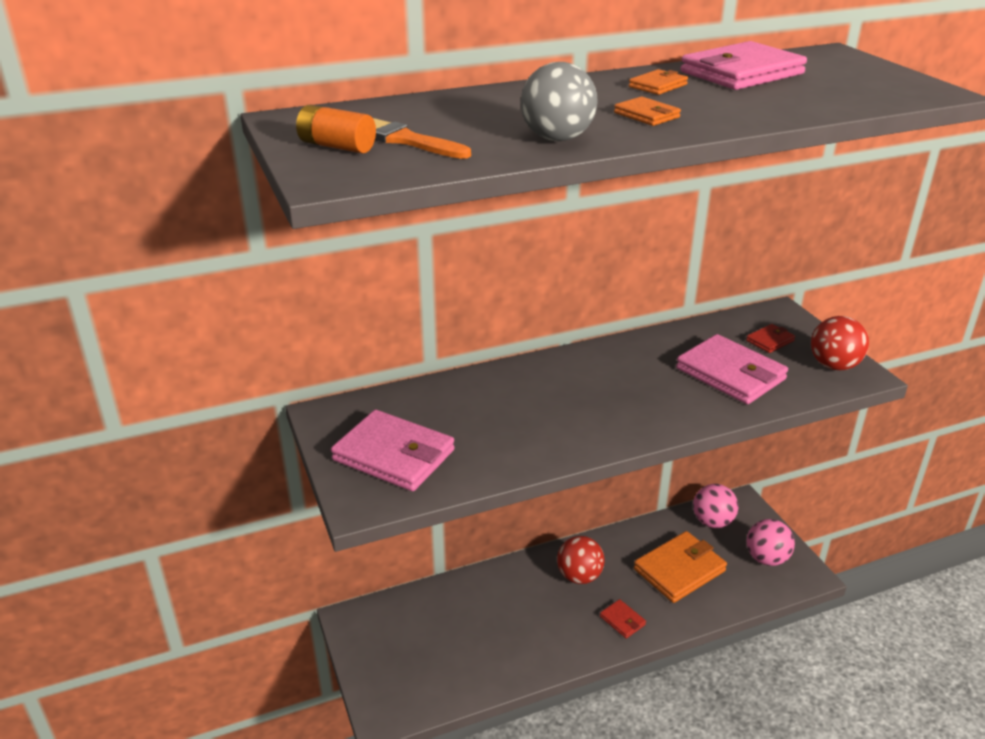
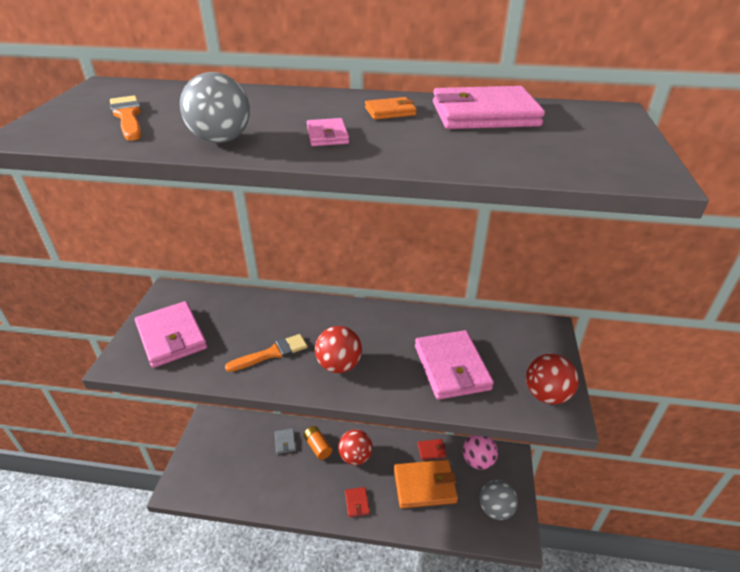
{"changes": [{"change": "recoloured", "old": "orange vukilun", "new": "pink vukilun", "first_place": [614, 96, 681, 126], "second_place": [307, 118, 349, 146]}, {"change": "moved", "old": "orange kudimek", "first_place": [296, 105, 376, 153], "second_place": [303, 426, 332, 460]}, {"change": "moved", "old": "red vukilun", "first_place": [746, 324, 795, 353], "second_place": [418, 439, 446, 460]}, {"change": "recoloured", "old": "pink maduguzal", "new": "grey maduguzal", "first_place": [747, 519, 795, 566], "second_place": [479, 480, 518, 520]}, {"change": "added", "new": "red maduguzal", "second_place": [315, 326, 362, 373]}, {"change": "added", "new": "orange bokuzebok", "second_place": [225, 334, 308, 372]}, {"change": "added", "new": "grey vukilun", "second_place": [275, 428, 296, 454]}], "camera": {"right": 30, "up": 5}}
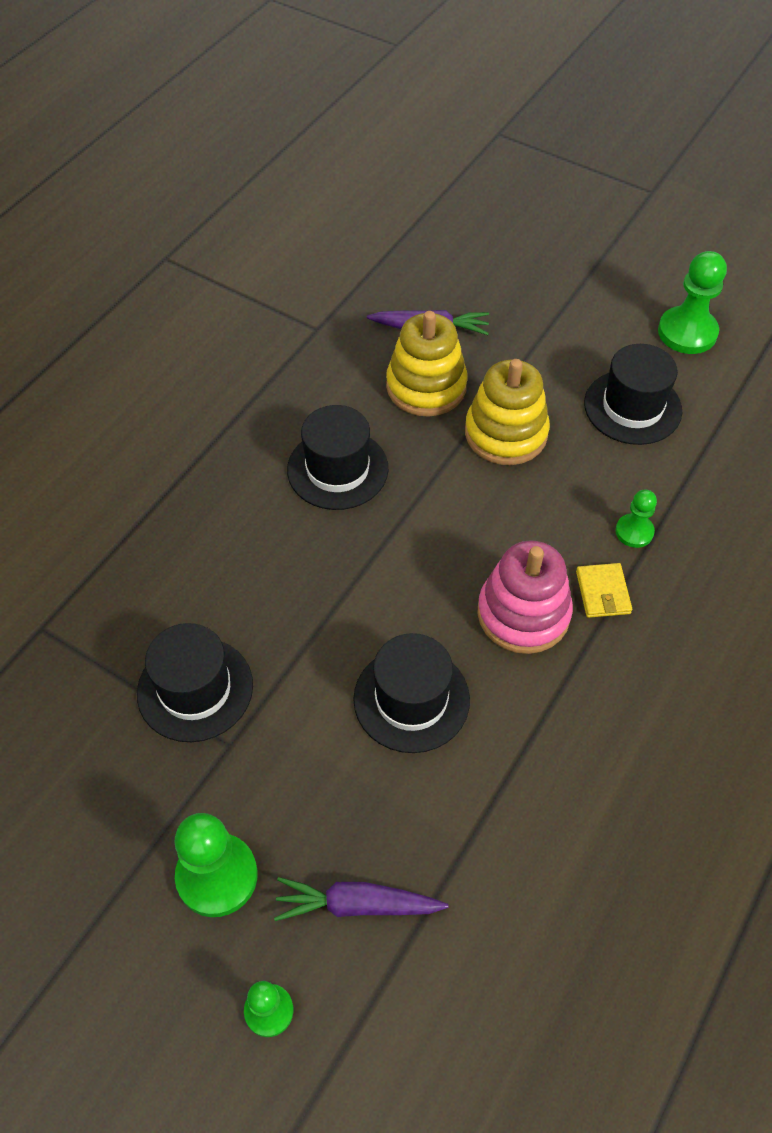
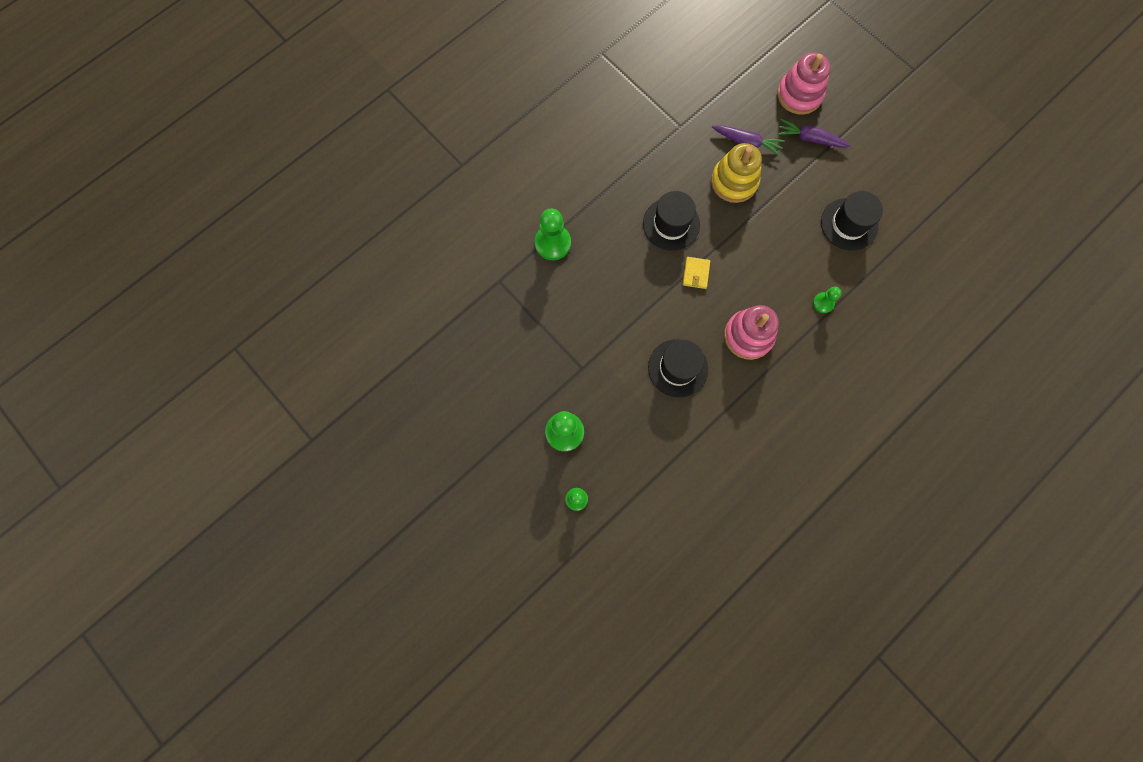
{"changes": [{"change": "moved", "old": "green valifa", "first_place": [658, 251, 727, 354], "second_place": [535, 209, 571, 260]}, {"change": "removed", "old": "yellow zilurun", "first_place": [465, 359, 550, 465]}, {"change": "moved", "old": "yellow vukilun", "first_place": [576, 563, 632, 618], "second_place": [683, 257, 710, 289]}, {"change": "removed", "old": "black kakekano", "first_place": [137, 623, 253, 742]}, {"change": "moved", "old": "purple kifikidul", "first_place": [274, 877, 448, 921], "second_place": [777, 119, 851, 148]}, {"change": "added", "new": "pink zilurun", "second_place": [777, 52, 831, 115]}], "camera": {"right": 15, "up": 20}}
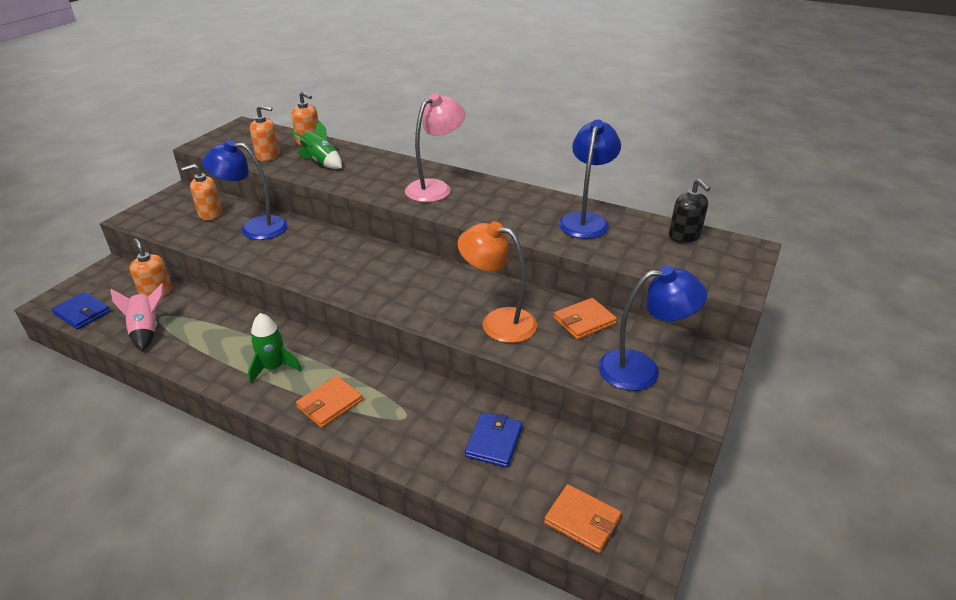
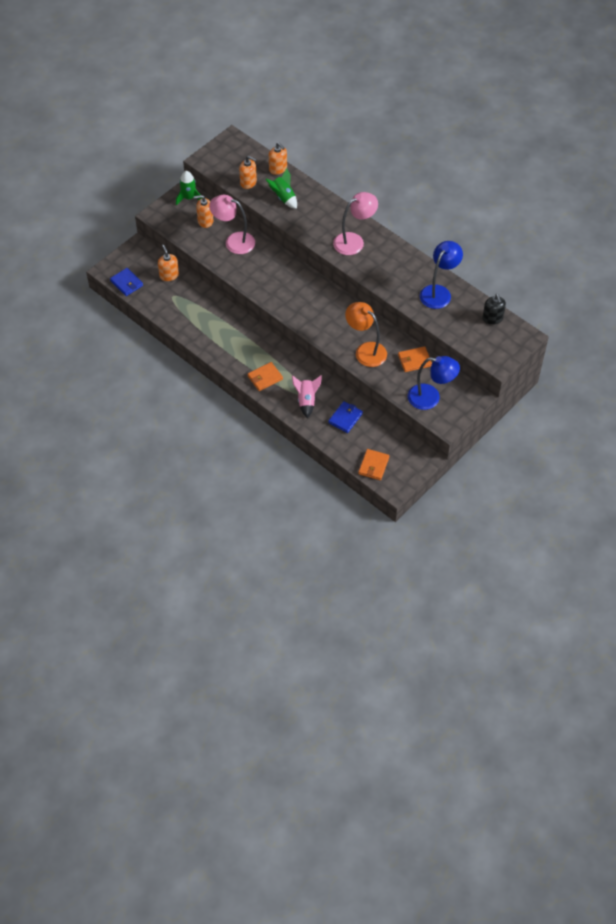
{"changes": [{"change": "recoloured", "old": "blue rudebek", "new": "pink rudebek", "first_place": [202, 140, 288, 240], "second_place": [209, 195, 255, 254]}, {"change": "moved", "old": "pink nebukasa", "first_place": [110, 284, 164, 351], "second_place": [292, 375, 322, 418]}, {"change": "moved", "old": "green nebukasa", "first_place": [248, 313, 302, 384], "second_place": [176, 171, 202, 205]}, {"change": "turned", "old": "orange vukilun", "first_place": [544, 484, 621, 553], "second_place": [358, 449, 389, 480], "degrees": 60}], "camera": {"right": 15, "up": 20}}
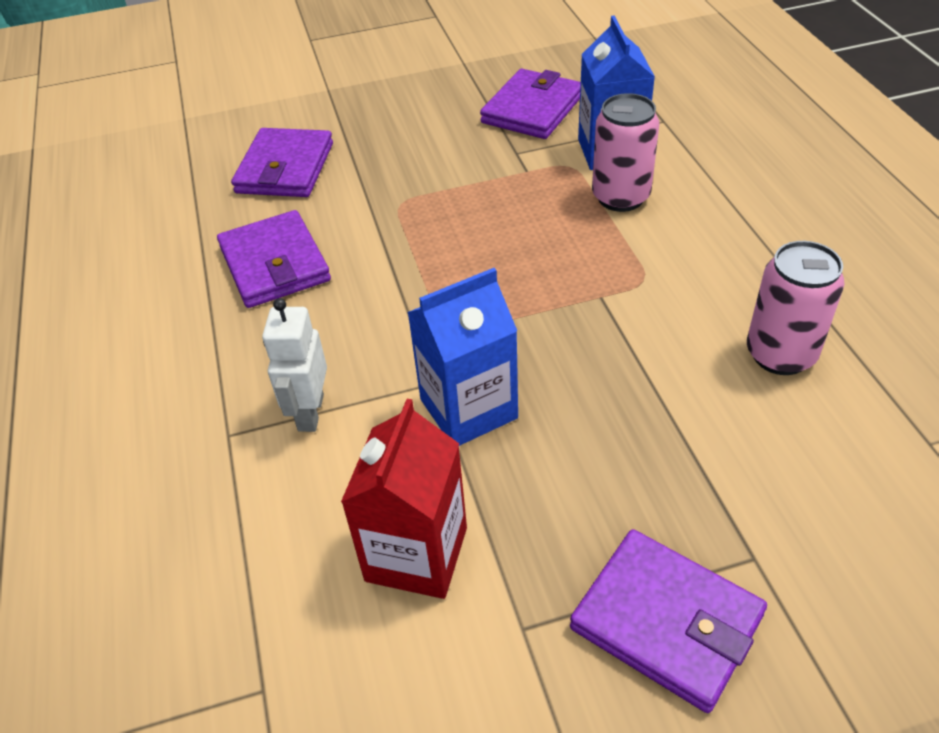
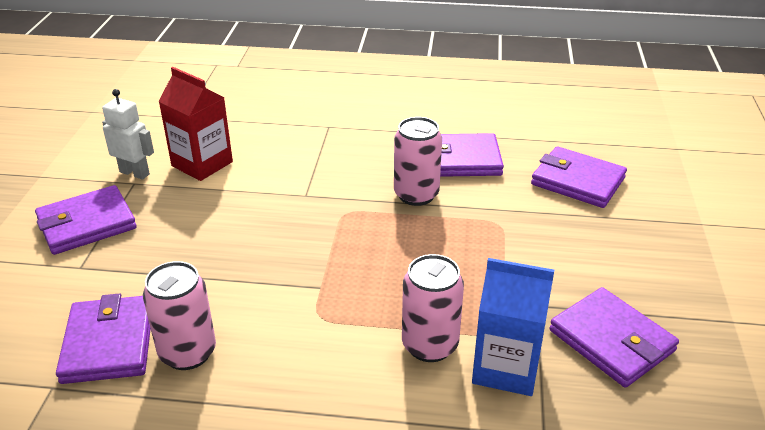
{"changes": [{"change": "removed", "old": "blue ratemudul", "first_place": [407, 268, 518, 446]}, {"change": "moved", "old": "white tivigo", "first_place": [262, 298, 327, 432], "second_place": [102, 89, 154, 180]}, {"change": "added", "new": "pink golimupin", "second_place": [394, 117, 442, 206]}, {"change": "added", "new": "purple vukilun", "second_place": [56, 293, 151, 384]}], "camera": {"right": 110, "up": -10}}
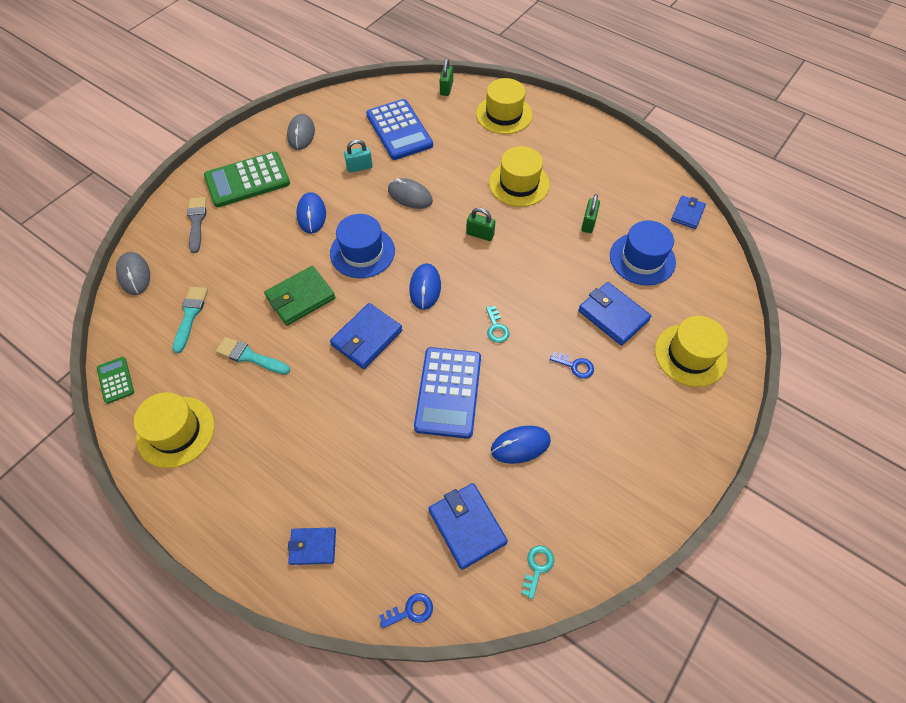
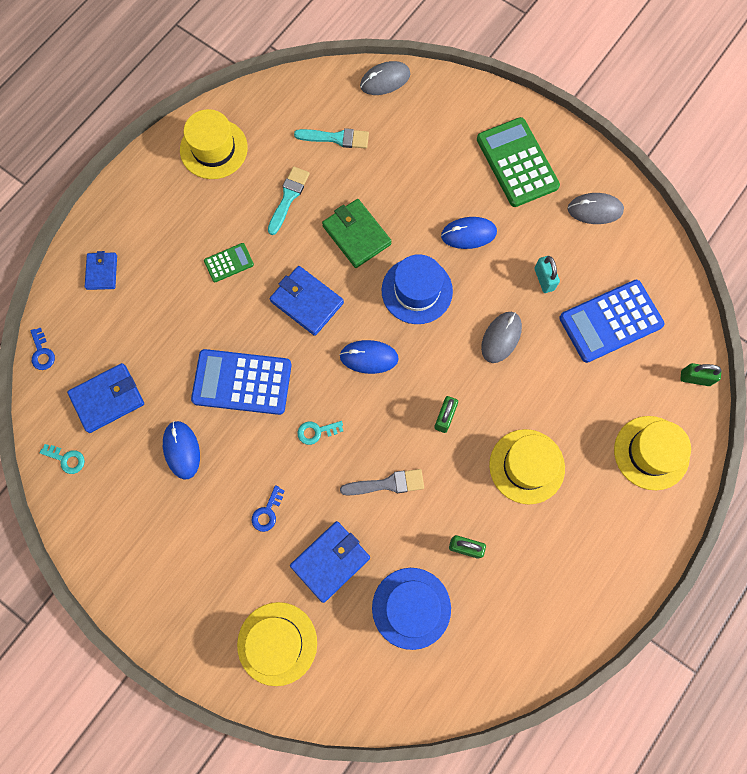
{"changes": [{"change": "removed", "old": "blue vukilun", "first_place": [671, 195, 706, 229]}, {"change": "moved", "old": "grey bokuzebok", "first_place": [187, 197, 207, 253], "second_place": [340, 469, 424, 495]}, {"change": "moved", "old": "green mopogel", "first_place": [97, 357, 134, 404], "second_place": [204, 243, 254, 282]}], "camera": {"right": 90, "up": 15}}
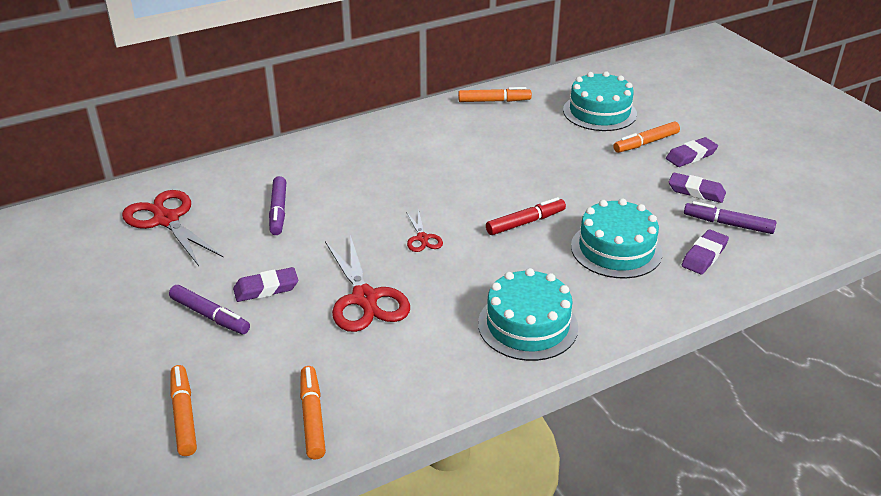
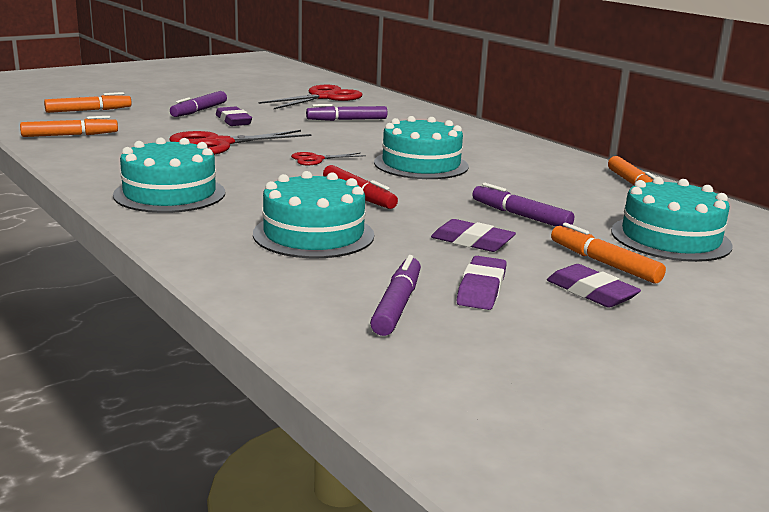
{"changes": [{"change": "moved", "old": "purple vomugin", "first_place": [682, 229, 729, 274], "second_place": [431, 219, 516, 252]}, {"change": "added", "new": "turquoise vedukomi", "second_place": [374, 116, 469, 179]}, {"change": "added", "new": "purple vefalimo", "second_place": [473, 183, 574, 228]}], "camera": {"right": 80, "up": -15}}
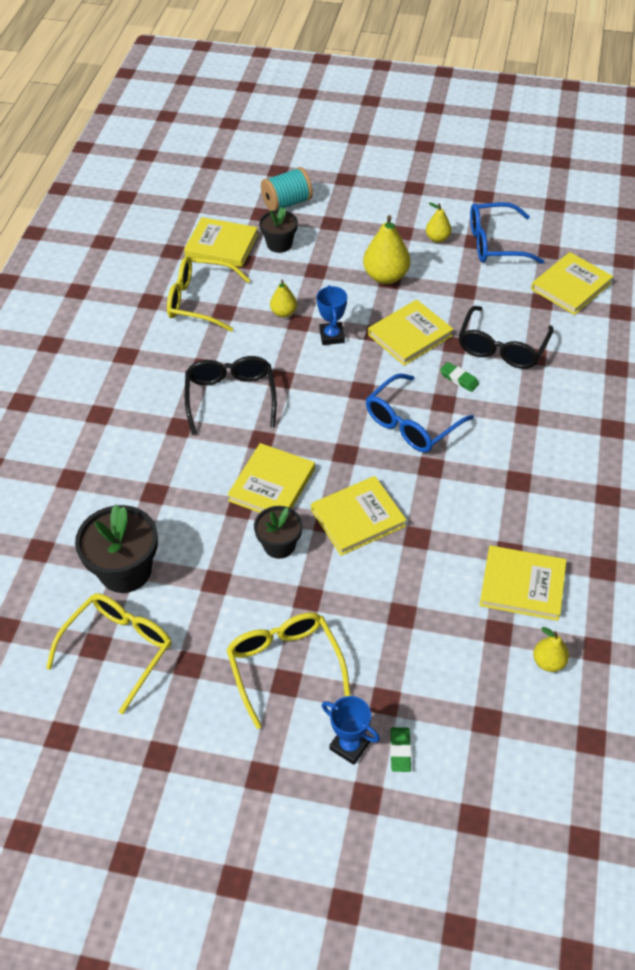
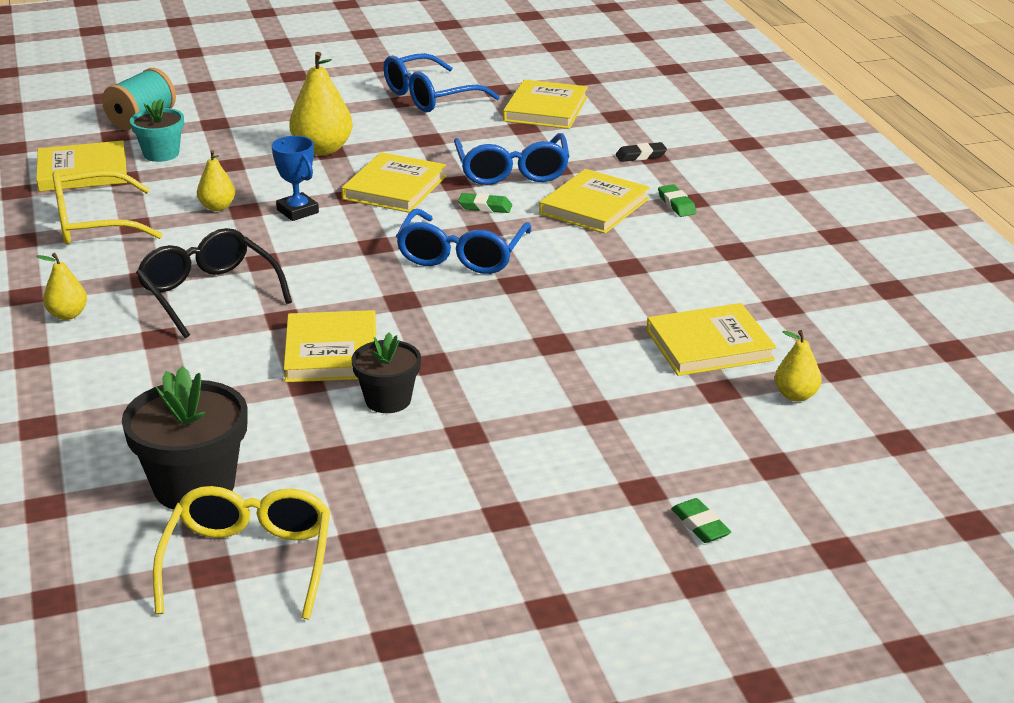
{"changes": [{"change": "moved", "old": "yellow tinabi", "first_place": [426, 203, 452, 243], "second_place": [36, 253, 87, 320]}, {"change": "recoloured", "old": "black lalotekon", "new": "turquoise lalotekon", "first_place": [259, 207, 298, 253], "second_place": [130, 99, 184, 162]}, {"change": "recoloured", "old": "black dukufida", "new": "blue dukufida", "first_place": [459, 306, 554, 369], "second_place": [454, 133, 570, 185]}, {"change": "moved", "old": "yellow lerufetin", "first_place": [311, 476, 407, 556], "second_place": [539, 169, 650, 234]}, {"change": "removed", "old": "yellow dukufida", "first_place": [226, 612, 351, 729]}, {"change": "removed", "old": "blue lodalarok", "first_place": [322, 696, 380, 765]}, {"change": "added", "new": "black vomugin", "second_place": [615, 142, 667, 162]}, {"change": "added", "new": "green vomugin", "second_place": [658, 184, 697, 217]}], "camera": {"right": -30, "up": -20}}
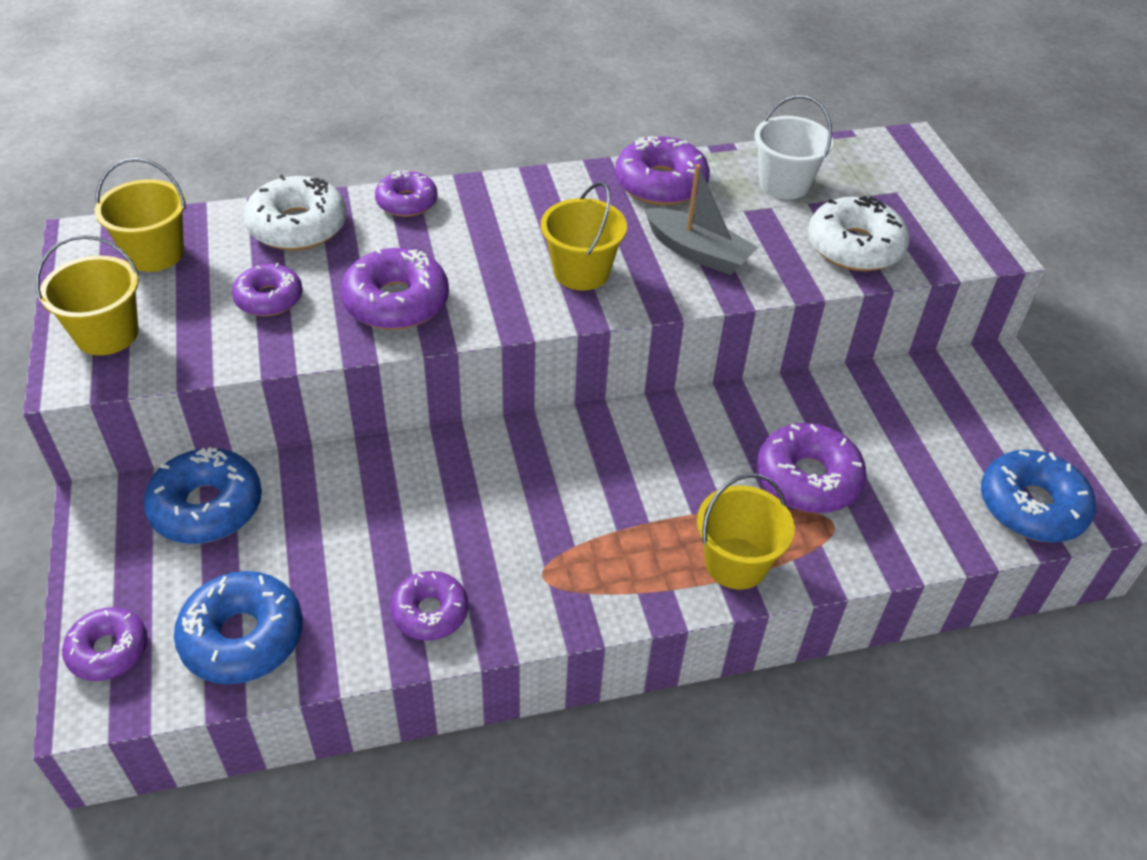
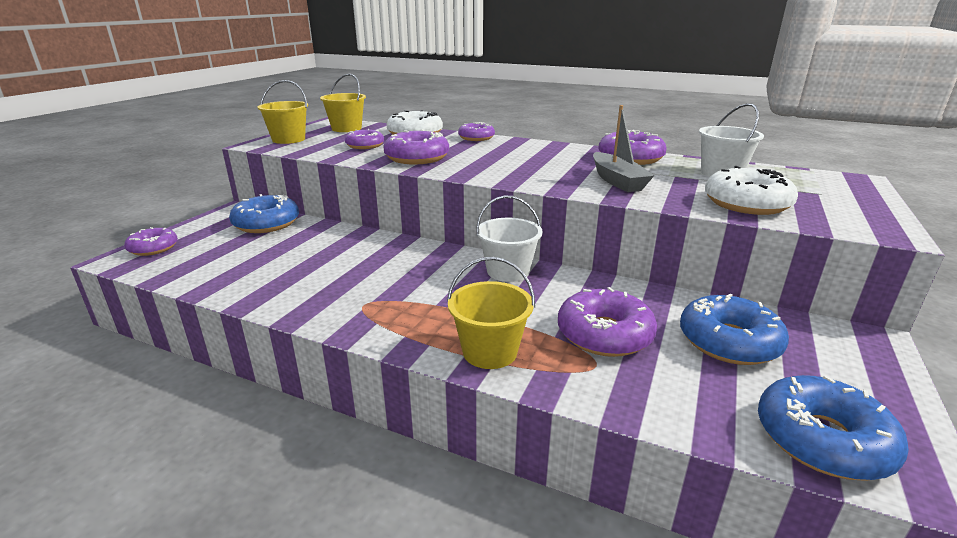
{"changes": [{"change": "removed", "old": "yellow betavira", "first_place": [541, 182, 627, 291]}, {"change": "moved", "old": "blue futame", "first_place": [174, 571, 303, 684], "second_place": [680, 294, 789, 365]}, {"change": "removed", "old": "purple futame", "first_place": [391, 571, 468, 641]}, {"change": "added", "new": "white betavira", "second_place": [476, 195, 543, 282]}], "camera": {"right": 40, "up": -20}}
